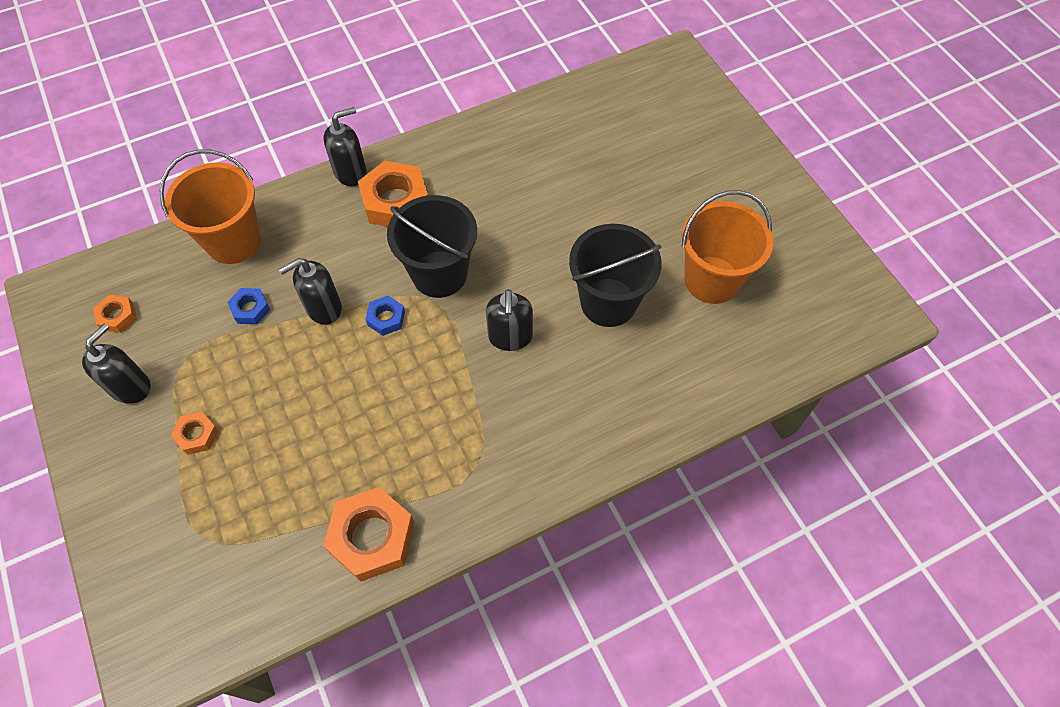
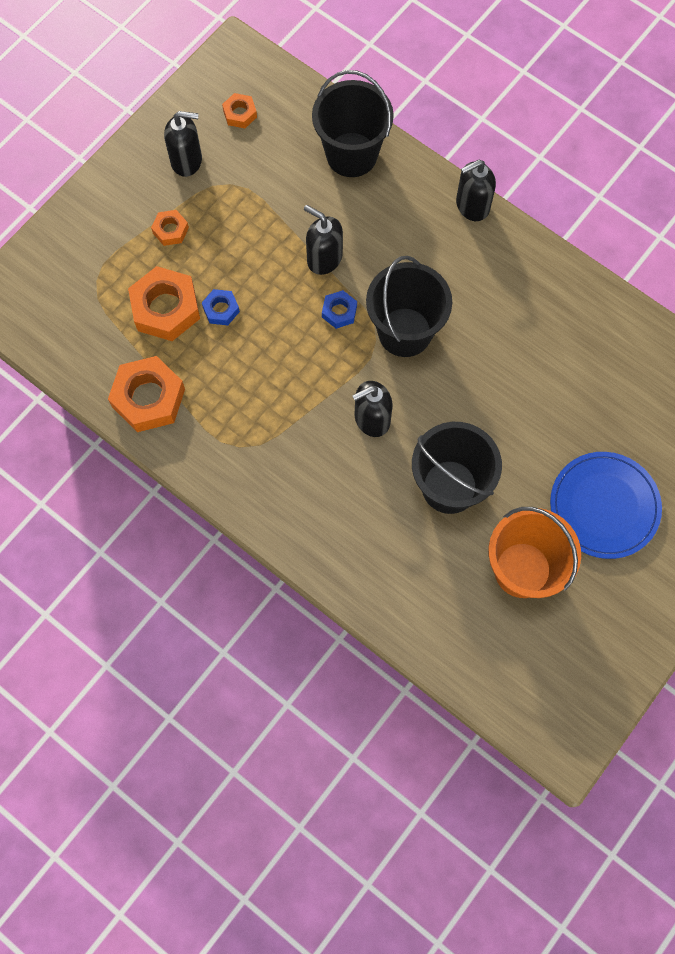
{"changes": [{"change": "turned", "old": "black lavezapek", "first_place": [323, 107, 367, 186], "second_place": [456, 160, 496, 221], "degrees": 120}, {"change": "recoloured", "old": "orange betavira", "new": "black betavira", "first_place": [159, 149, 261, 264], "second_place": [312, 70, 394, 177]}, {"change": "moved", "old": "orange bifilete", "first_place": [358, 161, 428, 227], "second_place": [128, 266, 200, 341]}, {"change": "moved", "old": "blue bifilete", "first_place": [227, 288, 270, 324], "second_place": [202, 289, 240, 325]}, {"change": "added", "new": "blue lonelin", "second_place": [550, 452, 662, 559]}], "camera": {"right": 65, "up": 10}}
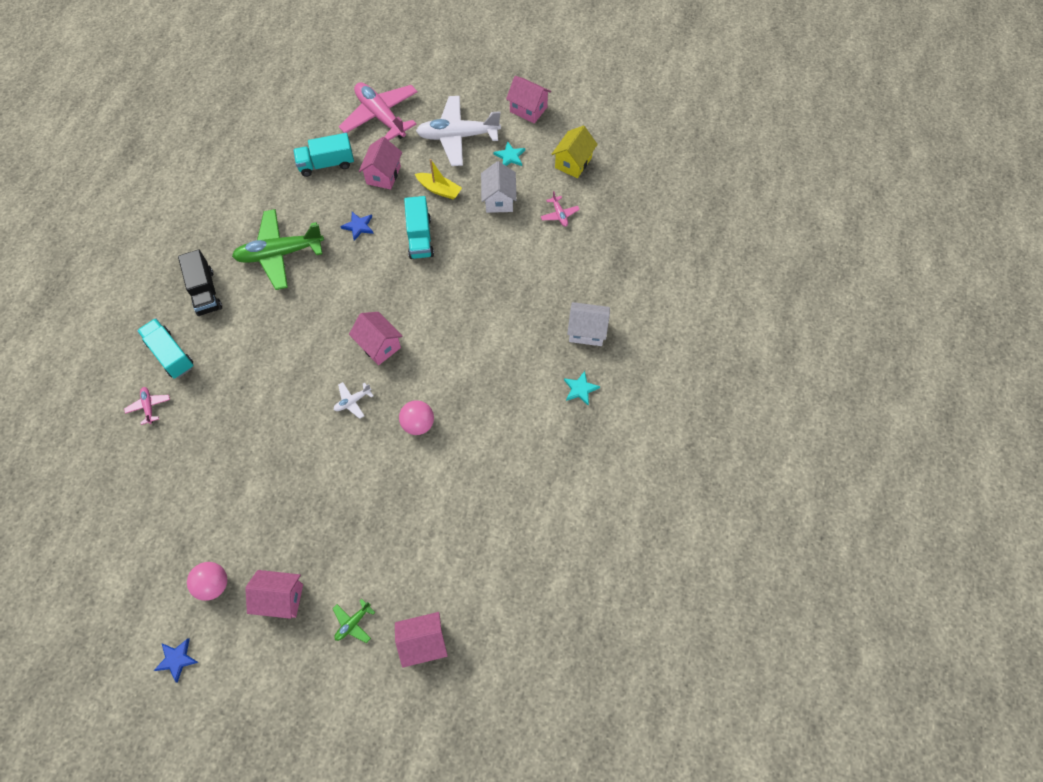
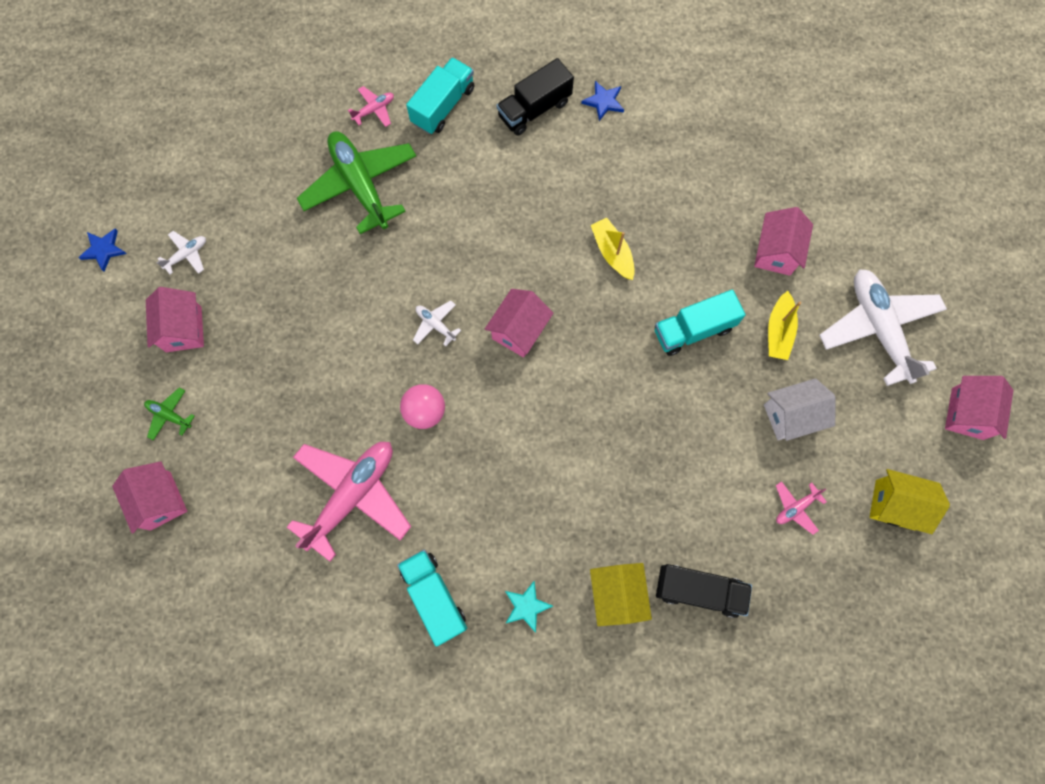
{"changes": [{"change": "moved", "old": "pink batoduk", "first_place": [339, 82, 418, 140], "second_place": [287, 442, 411, 562]}, {"change": "moved", "old": "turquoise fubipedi", "first_place": [293, 133, 354, 177], "second_place": [397, 550, 467, 647]}, {"change": "turned", "old": "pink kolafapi", "first_place": [359, 137, 402, 190], "second_place": [754, 207, 813, 276], "degrees": -75}, {"change": "removed", "old": "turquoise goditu", "first_place": [493, 141, 525, 166]}, {"change": "moved", "old": "green batoduk", "first_place": [232, 209, 324, 290], "second_place": [297, 131, 416, 234]}, {"change": "moved", "old": "blue goditu", "first_place": [340, 212, 374, 241], "second_place": [581, 81, 624, 121]}, {"change": "recoloured", "old": "white kolafapi", "new": "yellow kolafapi", "first_place": [567, 302, 610, 346], "second_place": [590, 563, 652, 626]}, {"change": "replaced", "old": "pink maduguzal", "new": "white batoduk", "first_place": [187, 562, 227, 601], "second_place": [156, 231, 206, 274]}, {"change": "added", "new": "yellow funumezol", "second_place": [591, 218, 635, 280]}, {"change": "added", "new": "black fubipedi", "second_place": [656, 564, 752, 618]}], "camera": {"right": 75, "up": 10}}
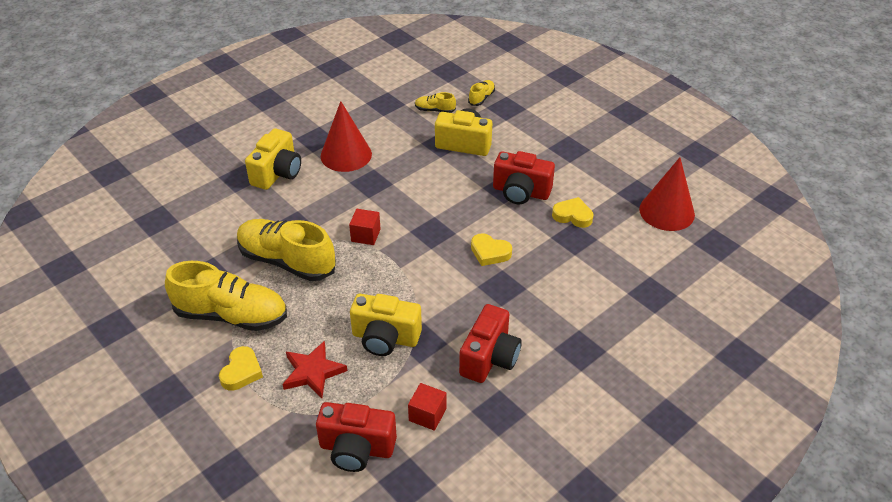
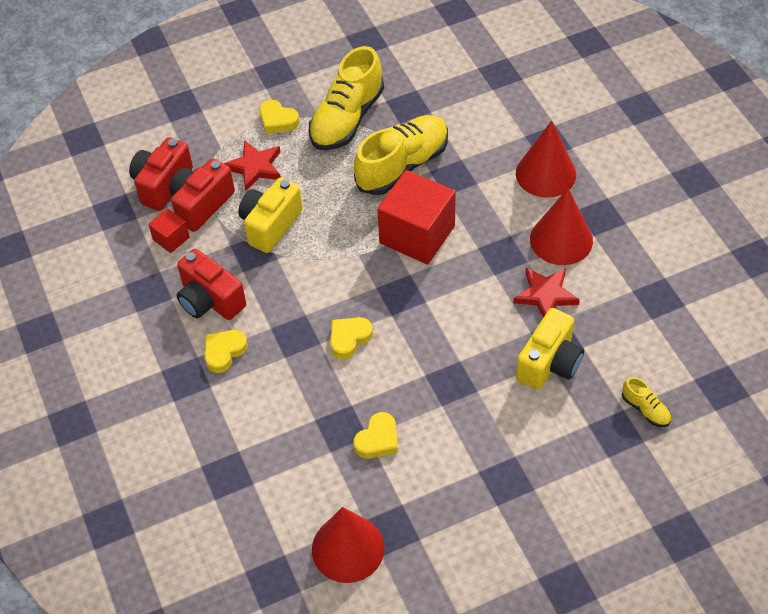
{"changes": [{"change": "removed", "old": "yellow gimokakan", "first_place": [415, 92, 456, 113]}, {"change": "replaced", "old": "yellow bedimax", "new": "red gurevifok", "first_place": [245, 129, 301, 190], "second_place": [516, 121, 576, 198]}, {"change": "moved", "old": "red bedimax", "first_place": [493, 151, 555, 204], "second_place": [169, 158, 235, 232]}, {"change": "resized", "old": "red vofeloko", "first_place": [349, 209, 381, 245], "second_place": [377, 170, 456, 264], "factor": 2.12}, {"change": "added", "new": "red goditu", "second_place": [513, 267, 580, 318]}, {"change": "added", "new": "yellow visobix", "second_place": [205, 330, 248, 373]}], "camera": {"right": 110, "up": 10}}
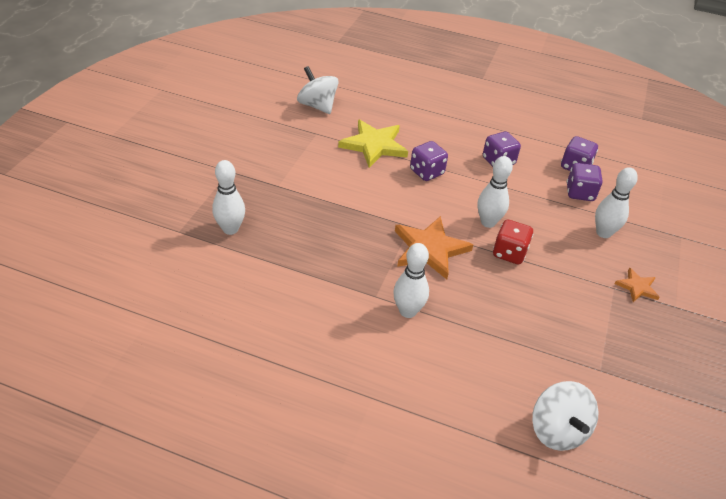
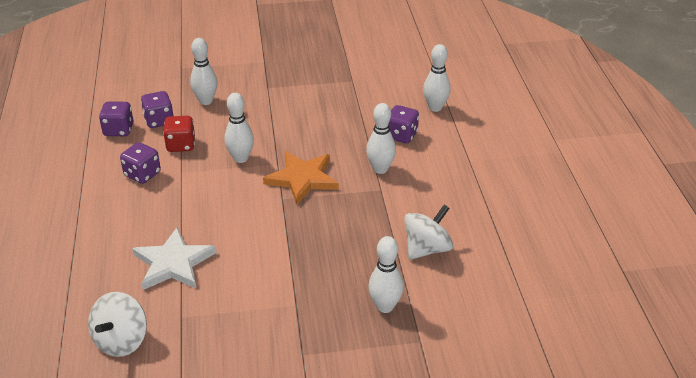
{"changes": [{"change": "recoloured", "old": "yellow goditu", "new": "white goditu", "first_place": [338, 120, 408, 168], "second_place": [132, 227, 217, 290]}, {"change": "moved", "old": "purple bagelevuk", "first_place": [410, 141, 448, 181], "second_place": [389, 105, 419, 143]}, {"change": "moved", "old": "red bagelevuk", "first_place": [493, 219, 533, 264], "second_place": [163, 116, 195, 152]}, {"change": "removed", "old": "orange goditu", "first_place": [615, 268, 660, 302]}, {"change": "moved", "old": "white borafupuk", "first_place": [532, 381, 598, 451], "second_place": [404, 205, 453, 259]}, {"change": "added", "new": "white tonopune", "second_place": [423, 44, 451, 112]}], "camera": {"right": -115, "up": -5}}
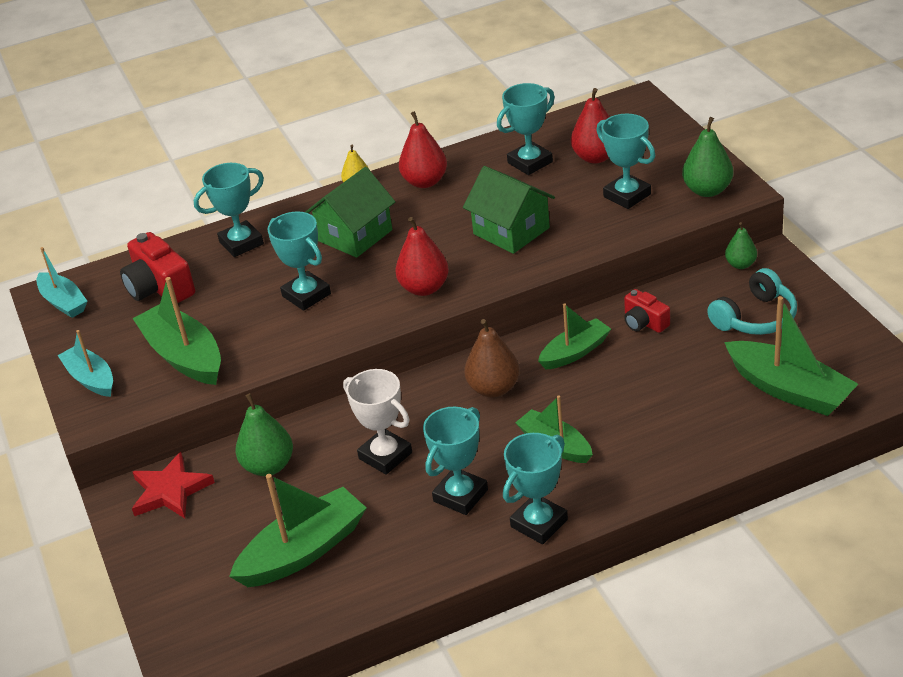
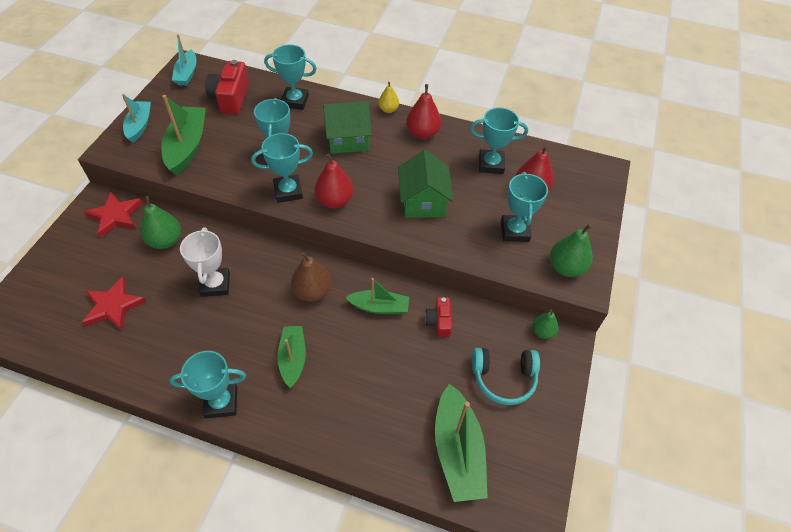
{"changes": [{"change": "moved", "old": "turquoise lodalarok", "first_place": [423, 407, 488, 515], "second_place": [251, 133, 313, 203]}, {"change": "replaced", "old": "green funumezol", "new": "red goditu", "first_place": [229, 474, 366, 587], "second_place": [82, 276, 146, 331]}], "camera": {"right": 35, "up": 15}}
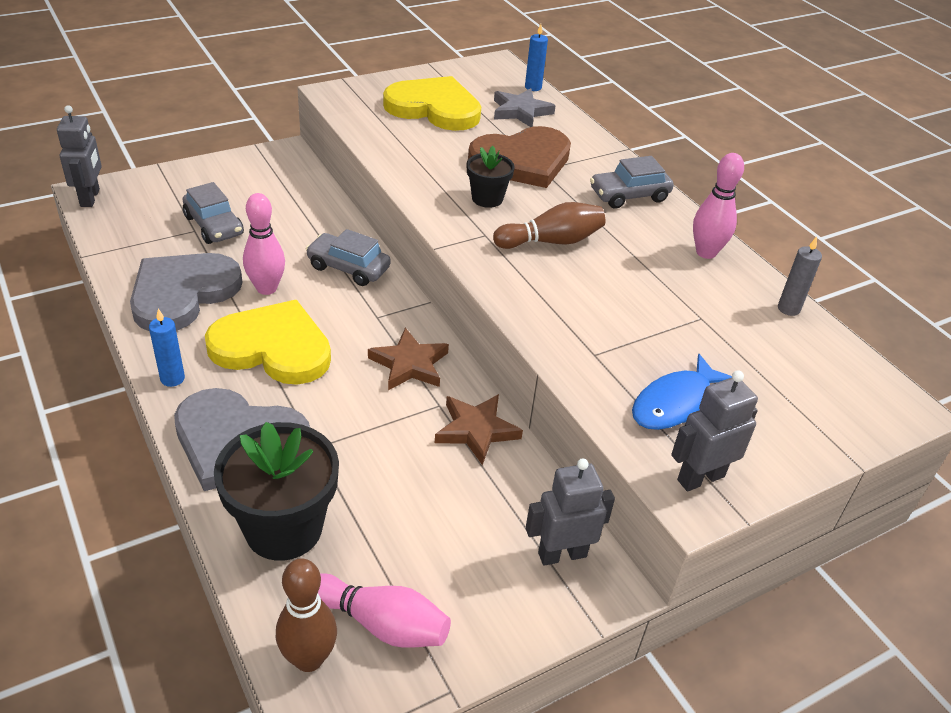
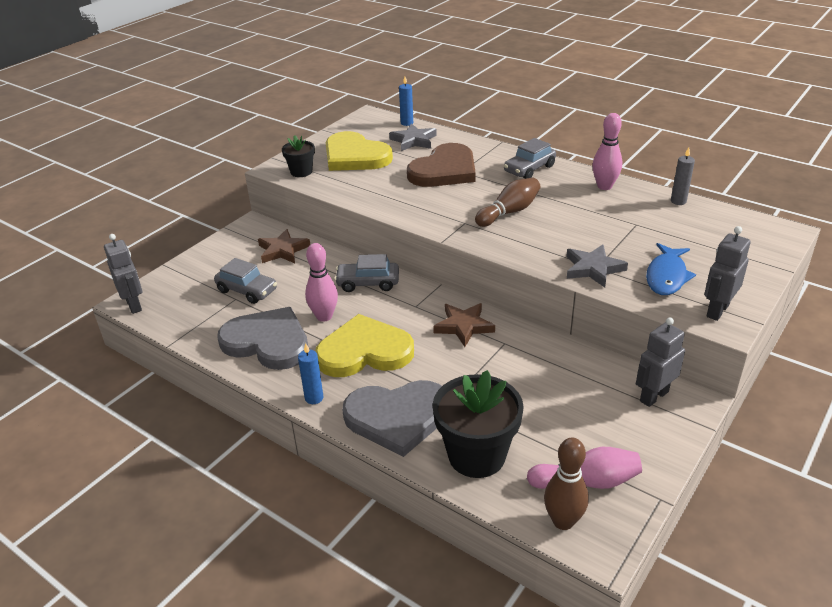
{"changes": [{"change": "turned", "old": "yellow visobix", "first_place": [383, 76, 481, 131], "second_place": [326, 131, 393, 171], "degrees": -135}, {"change": "moved", "old": "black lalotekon", "first_place": [467, 146, 515, 208], "second_place": [282, 135, 315, 177]}, {"change": "turned", "old": "grey visobix", "first_place": [130, 253, 243, 331], "second_place": [217, 307, 308, 370], "degrees": 105}, {"change": "moved", "old": "brown goditu", "first_place": [435, 394, 523, 465], "second_place": [258, 229, 310, 263]}, {"change": "added", "new": "grey goditu", "second_place": [566, 245, 628, 288]}], "camera": {"right": -20, "up": -5}}
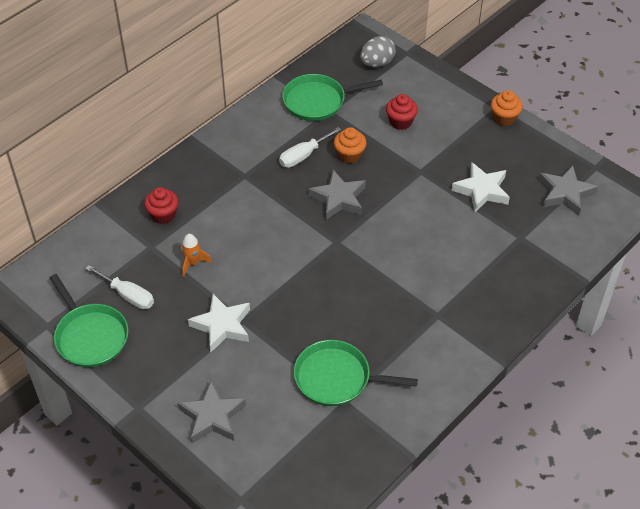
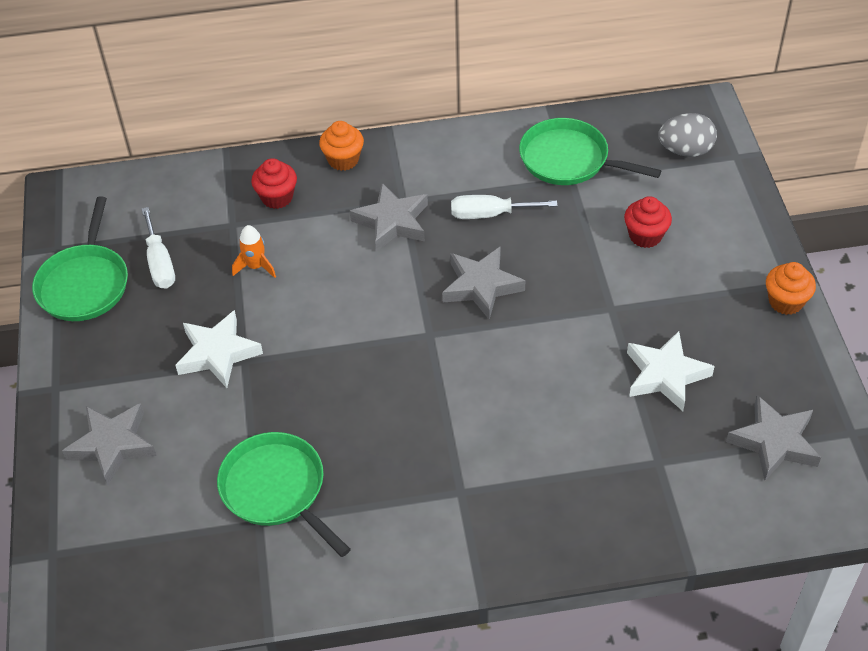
{"changes": [{"change": "moved", "old": "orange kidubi", "first_place": [334, 127, 366, 163], "second_place": [319, 121, 364, 171]}, {"change": "added", "new": "grey goditu", "second_place": [350, 183, 428, 252]}], "camera": {"right": 40, "up": 0}}
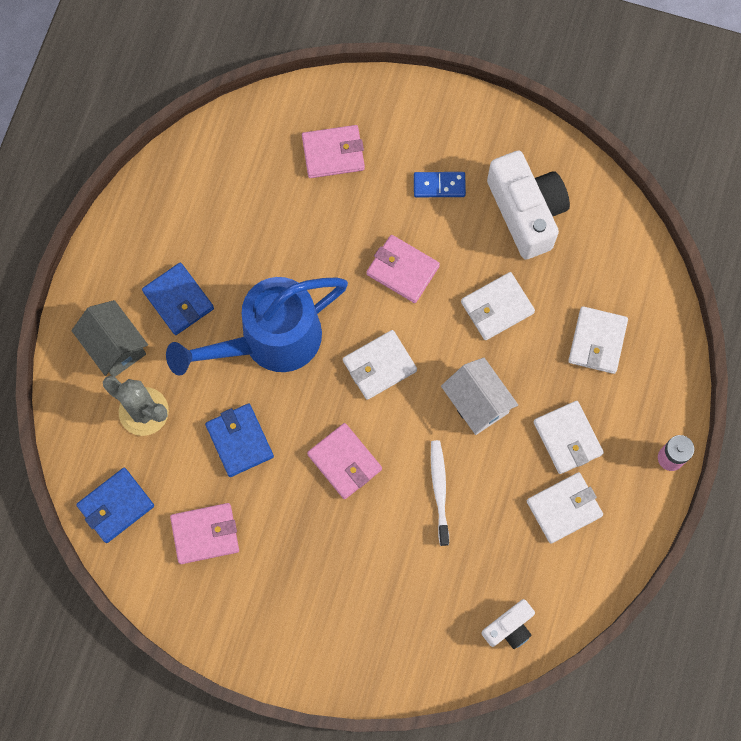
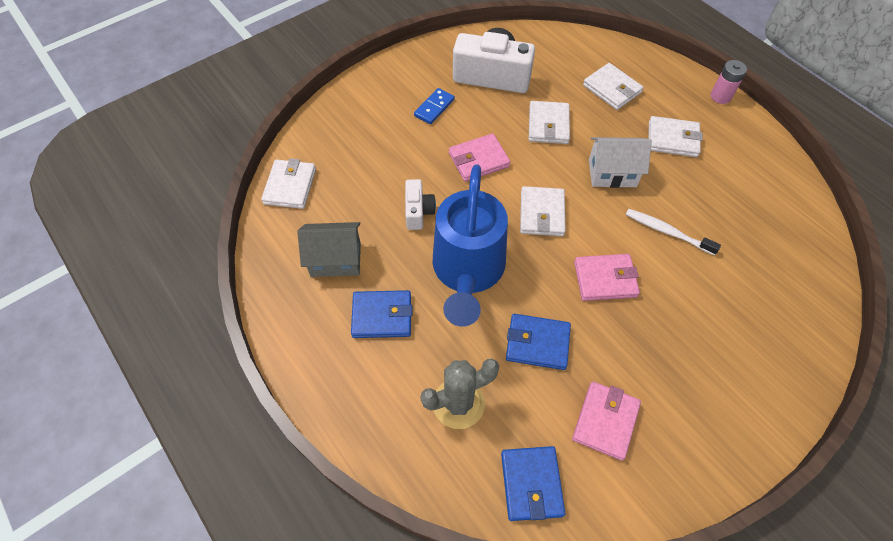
{"changes": [{"change": "removed", "old": "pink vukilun", "first_place": [302, 125, 365, 178]}, {"change": "moved", "old": "grey kolafapi", "first_place": [72, 300, 148, 377], "second_place": [297, 222, 361, 277]}, {"change": "moved", "old": "white vukilun", "first_place": [527, 472, 603, 544], "second_place": [261, 158, 316, 209]}, {"change": "moved", "old": "white bedimax", "first_place": [481, 599, 535, 649], "second_place": [405, 179, 436, 230]}], "camera": {"right": -55, "up": -15}}
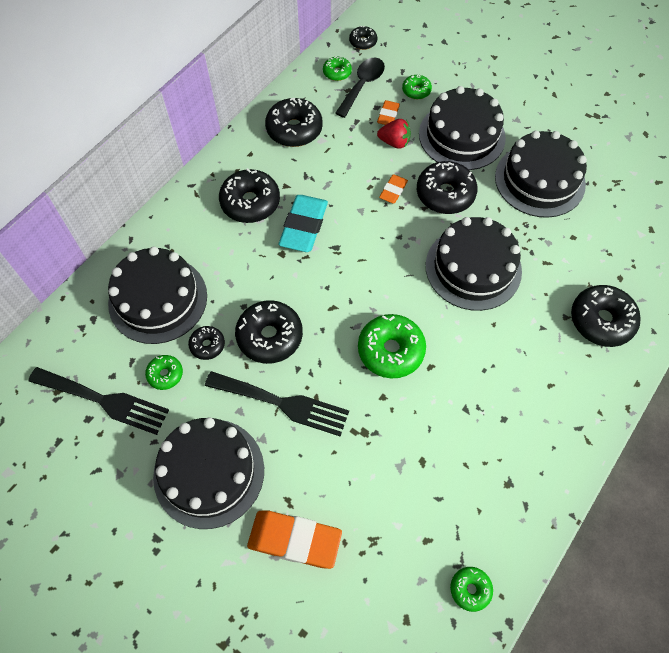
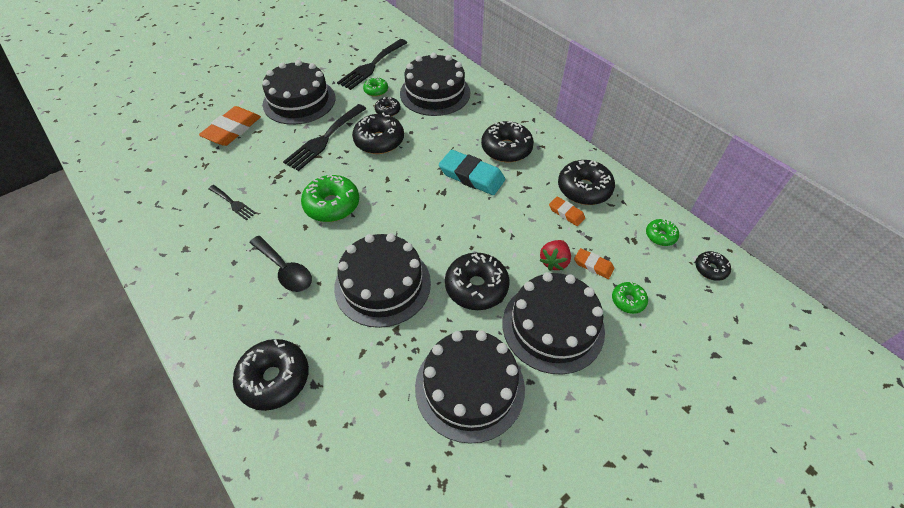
{"changes": [{"change": "moved", "old": "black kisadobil", "first_place": [335, 58, 385, 118], "second_place": [249, 236, 312, 292]}, {"change": "moved", "old": "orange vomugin", "first_place": [379, 174, 408, 203], "second_place": [549, 197, 585, 226]}, {"change": "removed", "old": "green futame", "first_place": [450, 567, 493, 612]}, {"change": "added", "new": "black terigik", "second_place": [208, 185, 256, 221]}], "camera": {"right": 105, "up": -10}}
